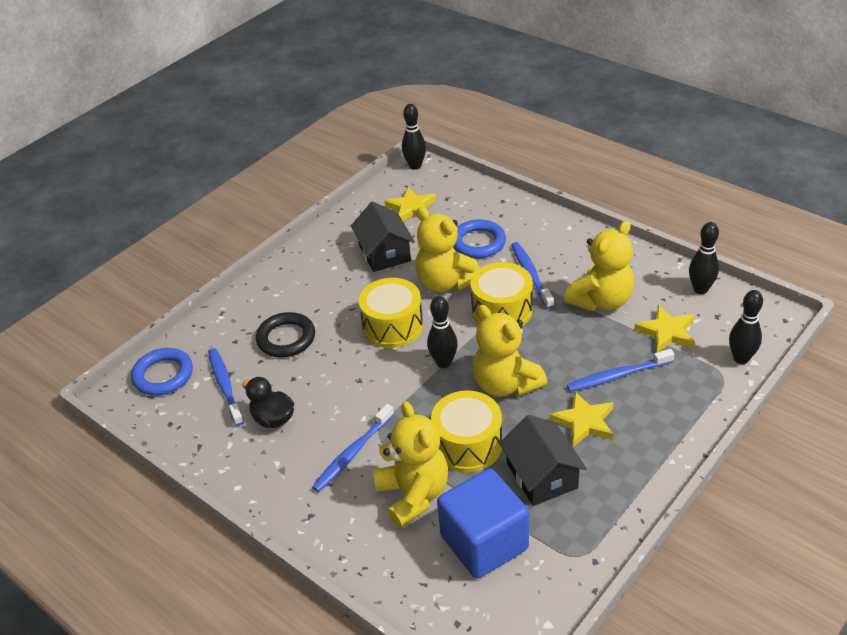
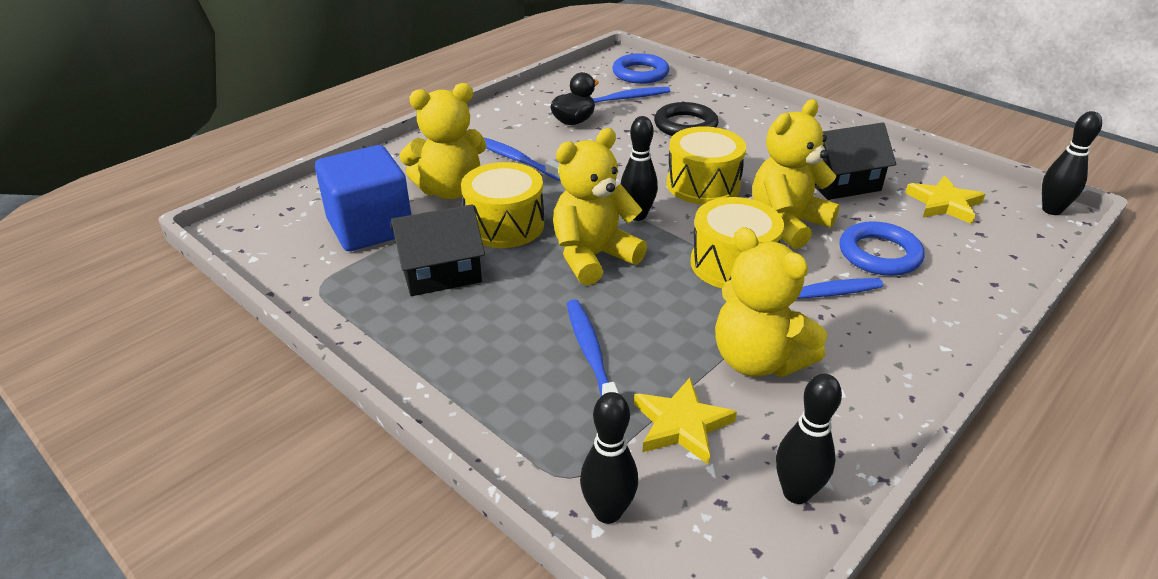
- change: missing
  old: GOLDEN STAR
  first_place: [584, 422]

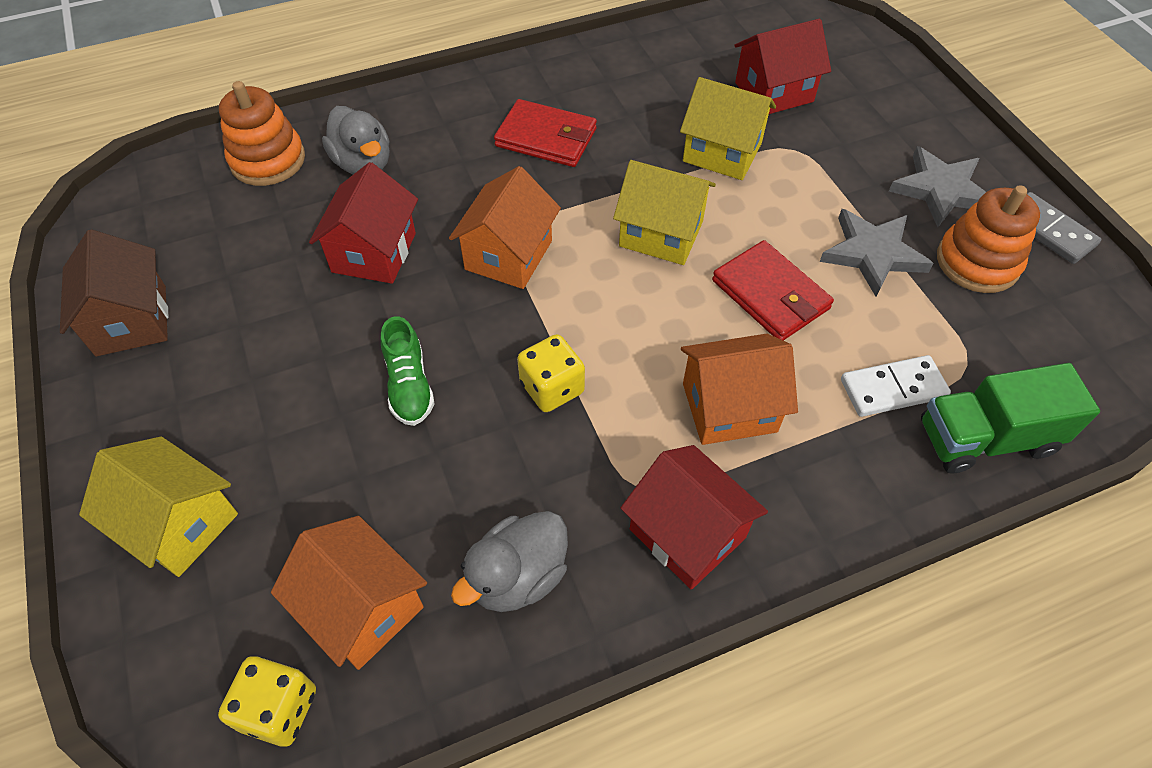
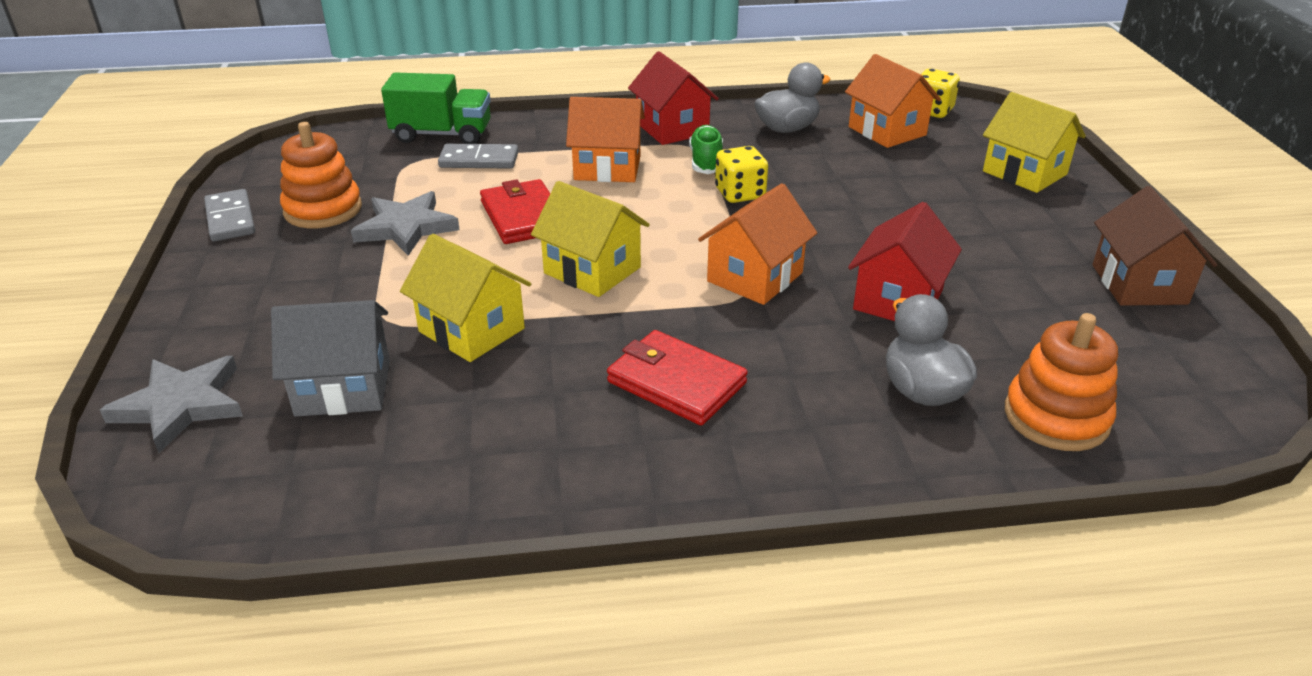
- change: relocated
  old: ASH-GREY STAR
  first_place: [940, 190]
  second_place: [181, 405]
- change: colour
  old: RED TOY HOUSE
  new: ASH-GREY TOY HOUSE
  first_place: [773, 92]
  second_place: [343, 388]
- change: colour
  old: PURE WHITE DOMINO
  new: ASH-GREY DOMINO
  first_place: [893, 389]
  second_place: [479, 160]
- change: relocated
  old: GREEN SHOE
  first_place: [409, 385]
  second_place: [706, 161]

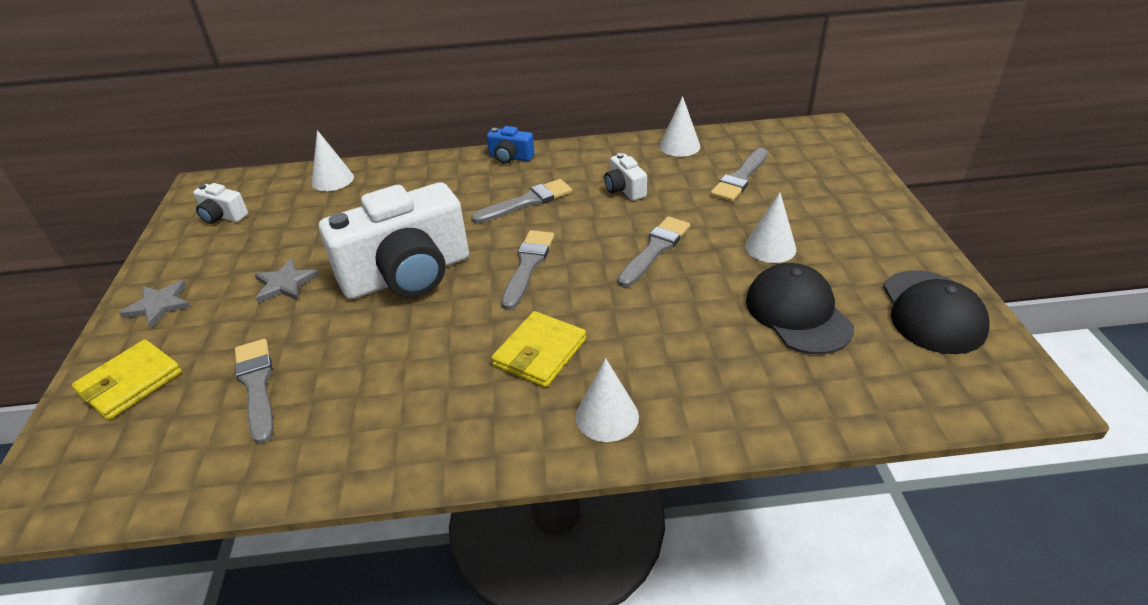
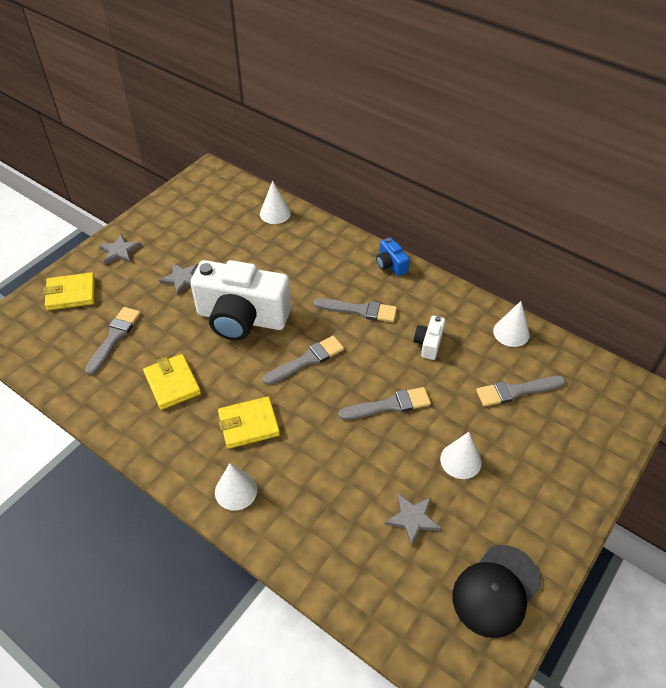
- change: appeared
  new: GOLDEN CARD WALLET
  second_place: [172, 383]
- change: exchanged
  old: JET-BLACK BASEBALL CAP
  new: ASH-GREY STAR
  first_place: [798, 313]
  second_place: [412, 518]
- change: missing
  old: PURE WHITE COMPACT CAMERA
  first_place: [223, 216]

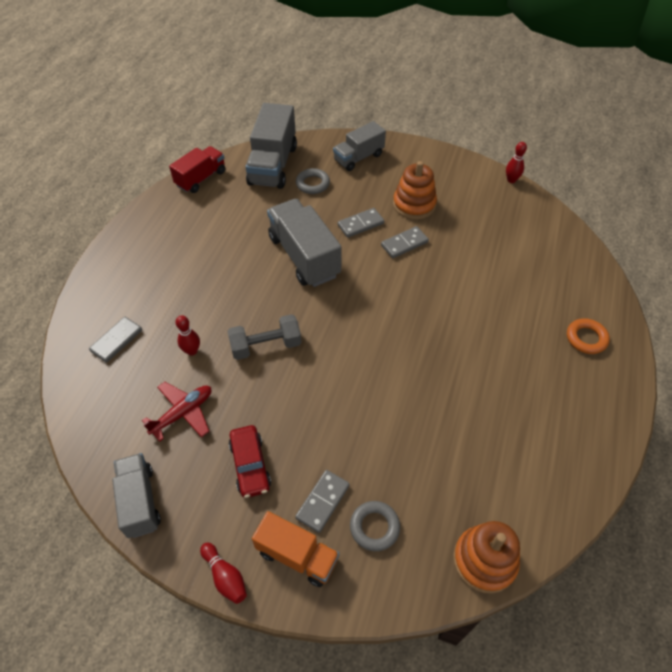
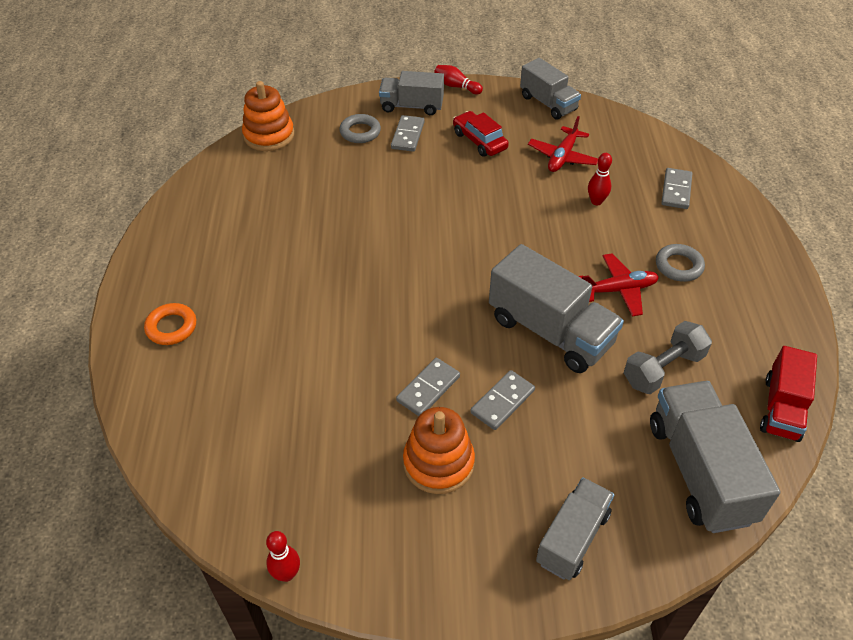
- change: colour
  old: ORANGE LORRY
  new: ASH-GREY LORRY
  first_place: [297, 555]
  second_place: [412, 106]
- change: appeared
  new: RED PLANE
  second_place: [618, 290]
- change: relocated
  old: ASH-GREY FREE WEIGHT
  first_place: [266, 346]
  second_place: [663, 369]
- change: relocated
  old: ASH-GREY HOOP
  first_place: [312, 184]
  second_place: [678, 266]

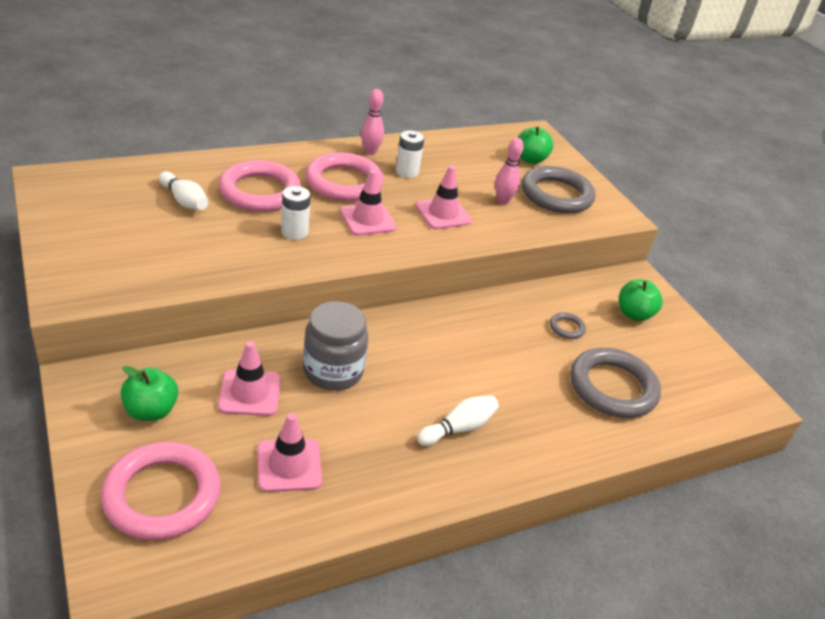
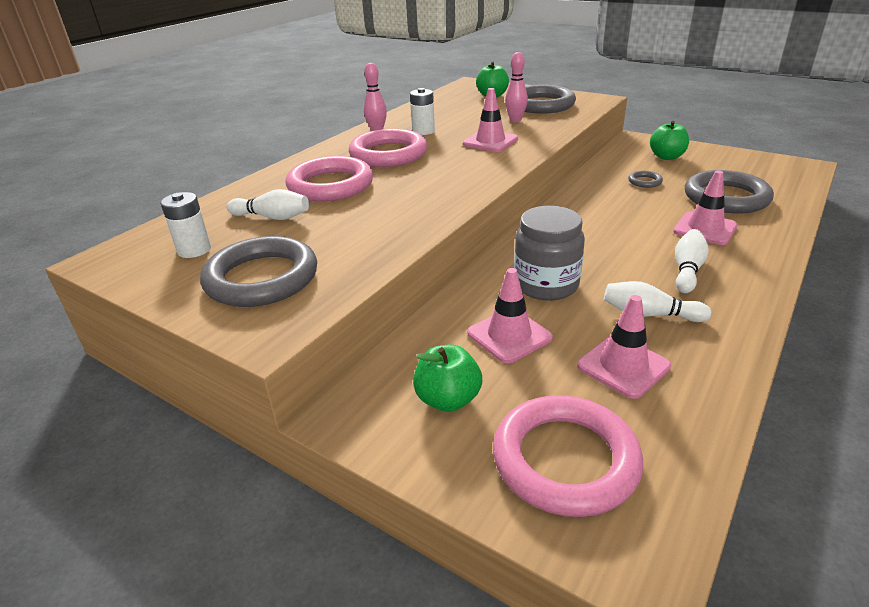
- change: relocated
  old: PURE WHITE BATTERY
  first_place: [294, 232]
  second_place: [194, 250]
- change: appeared
  new: ASH-GREY HOOP
  second_place: [262, 278]
- change: appeared
  new: PURE WHITE BOWLING PIN
  second_place: [649, 314]
- change: relocated
  old: ROSY TRAFFIC CONE
  first_place: [367, 220]
  second_place: [705, 229]

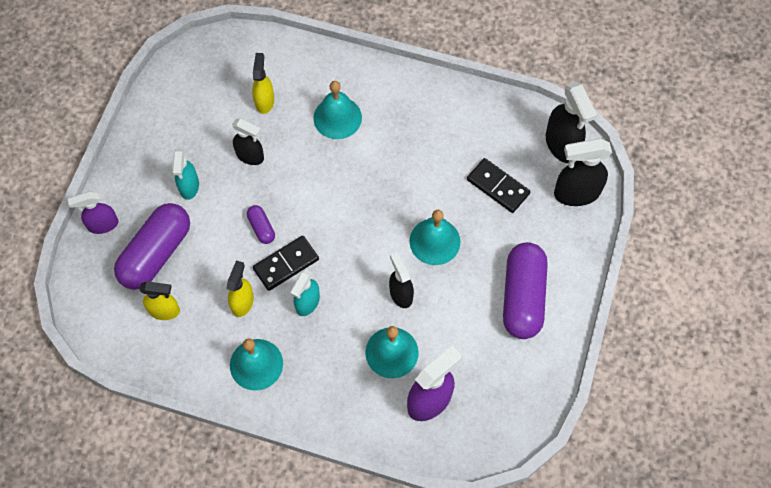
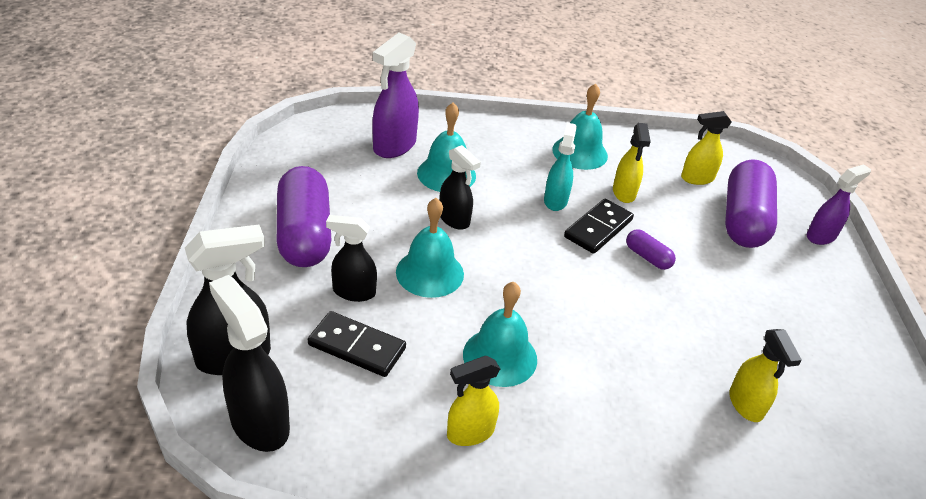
- change: relocated
  old: JET-BLACK SPRAY BOTTLE
  first_place: [250, 156]
  second_place: [353, 292]
- change: appeared
  new: GOLDEN SPRAY BOTTLE
  second_place: [470, 432]
- change: relocated
  old: TURQUOISE BELL
  first_place: [337, 117]
  second_place: [500, 356]
- change: missing
  old: TURQUOISE SPRAY BOTTLE
  first_place: [189, 186]

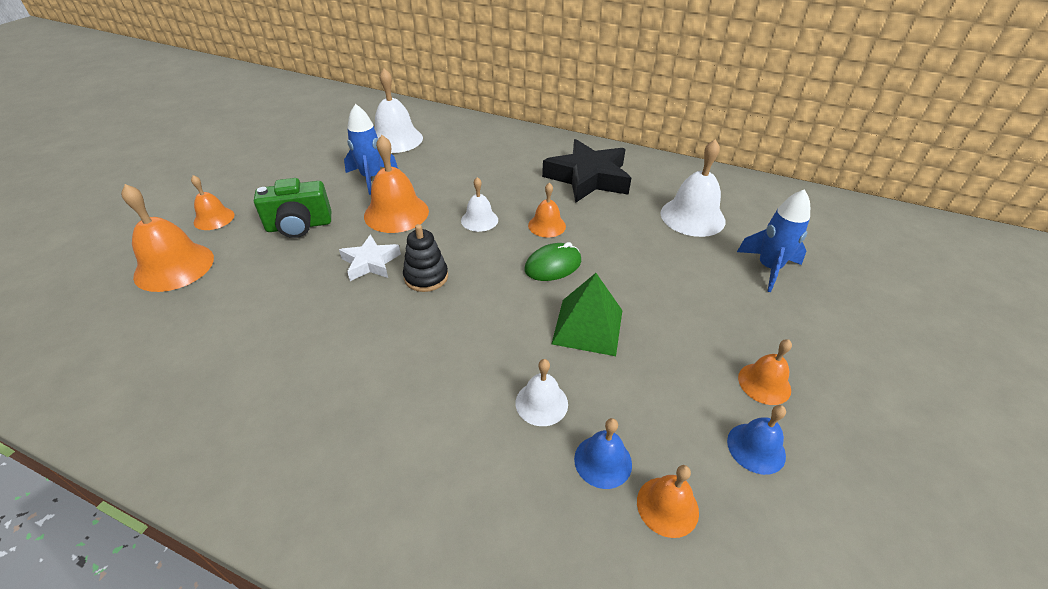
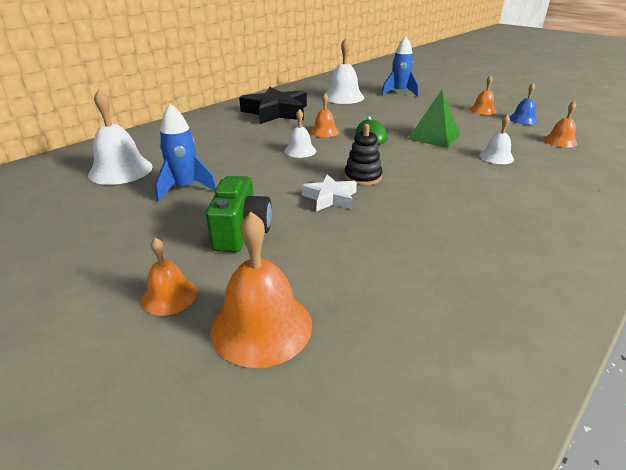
- change: missing
  old: ORANGE BELL
  first_place: [396, 213]
- change: missing
  old: ROYAL BLUE BELL
  first_place: [603, 461]

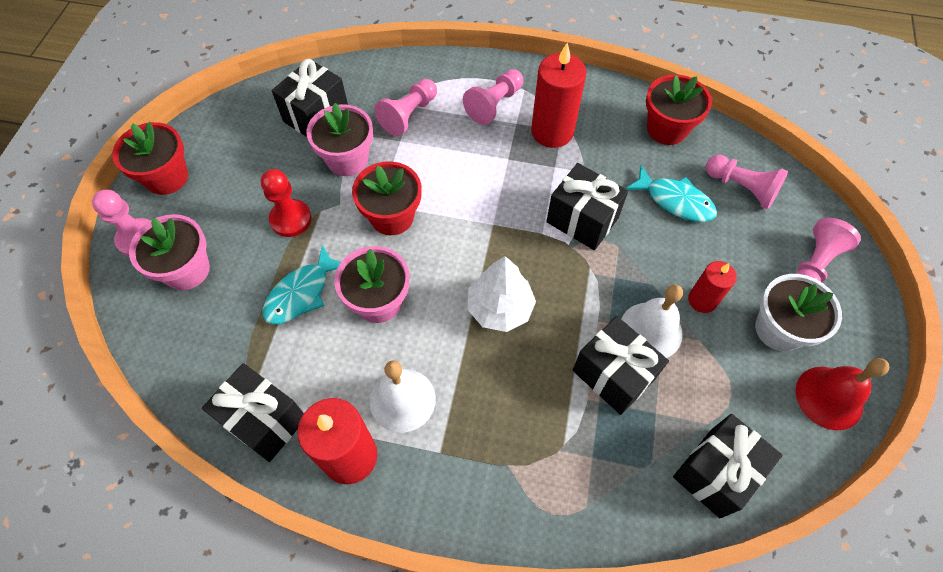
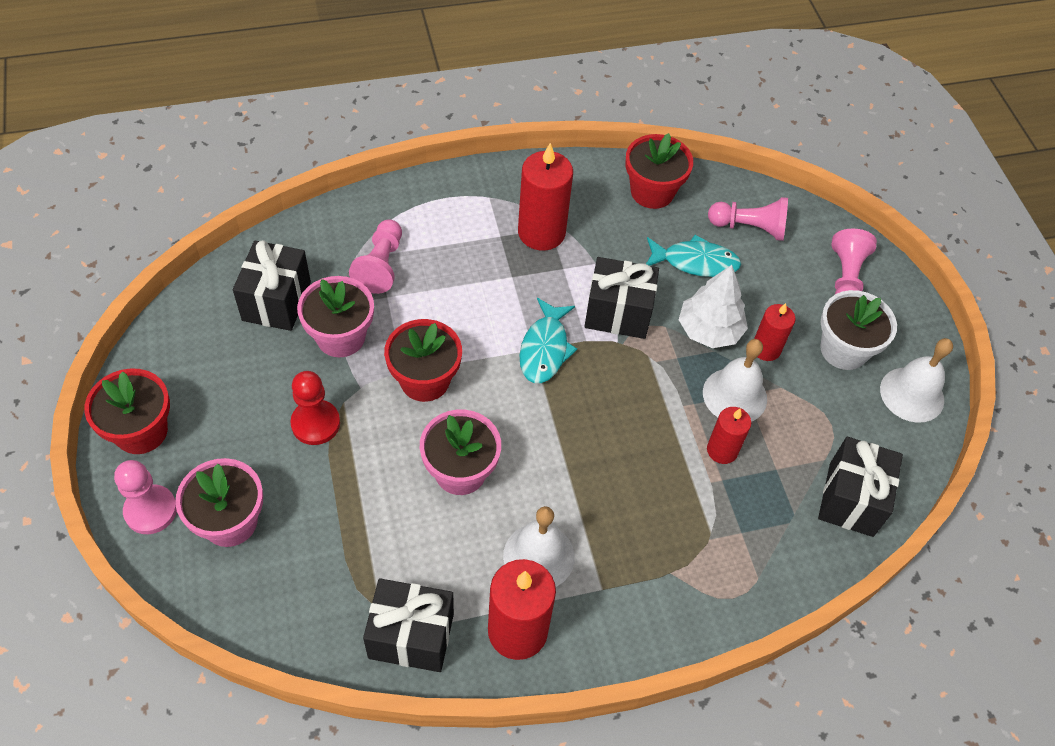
- change: relocated
  old: TURQUOISE FISH FIGURE
  first_place: [301, 293]
  second_place: [545, 349]
- change: relocated
  old: PURE WHITE TREE
  first_place: [500, 308]
  second_place: [709, 330]
- change: exchanged
  old: JET-BLACK GIFT
  new: RED WAX CANDLE
  first_place: [613, 375]
  second_place: [722, 450]
- change: colour
  old: RED BELL
  new: PURE WHITE BELL
  first_place: [829, 397]
  second_place: [912, 394]
- change: missing
  old: ROSY CHESS PAWN
  first_place: [494, 104]

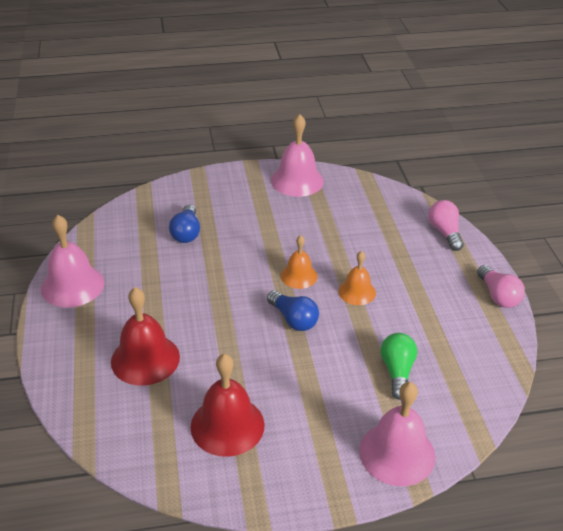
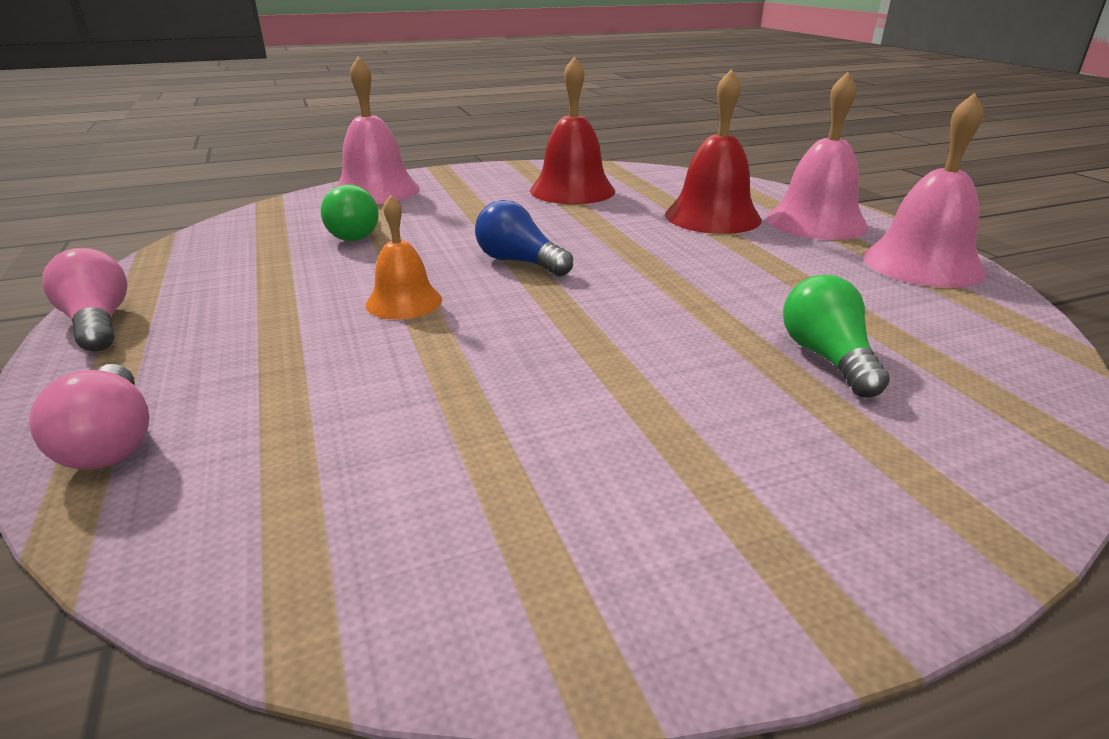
- change: relocated
  old: ROSY BELL
  first_place: [297, 180]
  second_place: [816, 222]
- change: colour
  old: ROYAL BLUE BULB
  new: GREEN BULB
  first_place: [186, 233]
  second_place: [827, 358]
- change: missing
  old: ORANGE BELL
  first_place: [299, 276]

